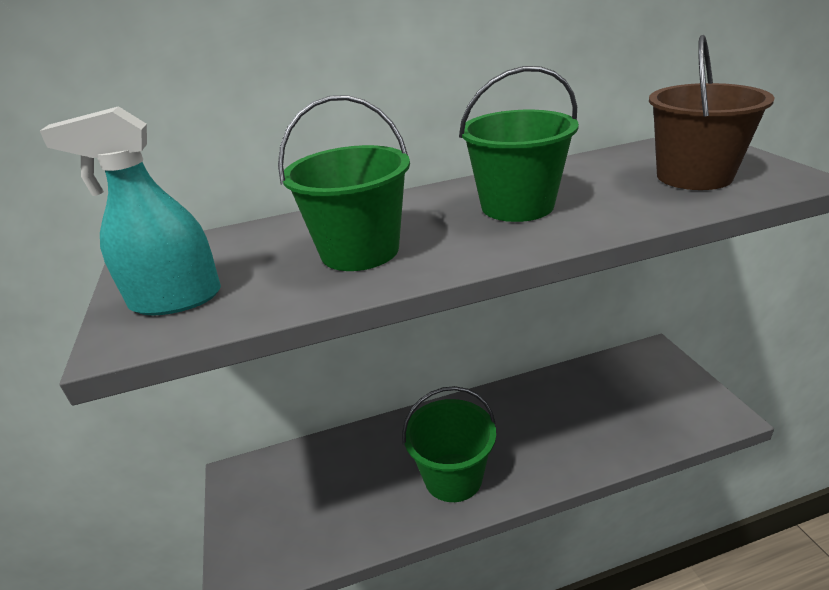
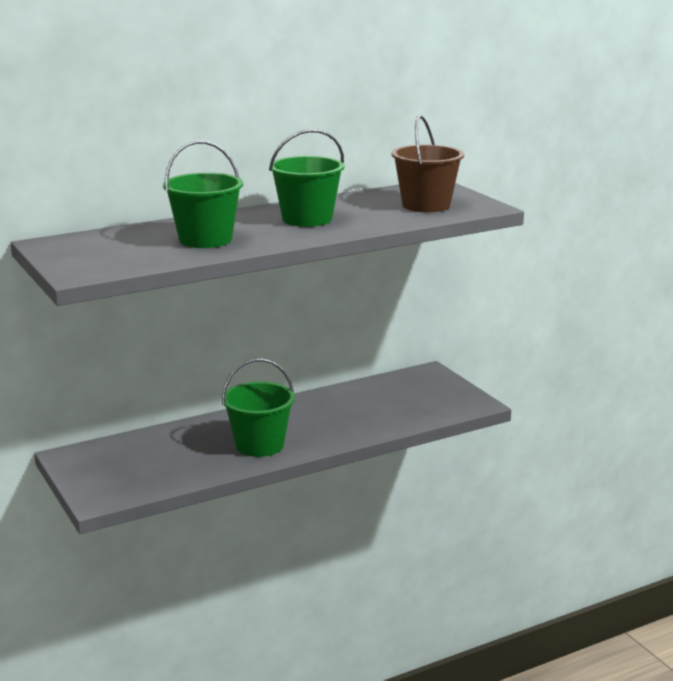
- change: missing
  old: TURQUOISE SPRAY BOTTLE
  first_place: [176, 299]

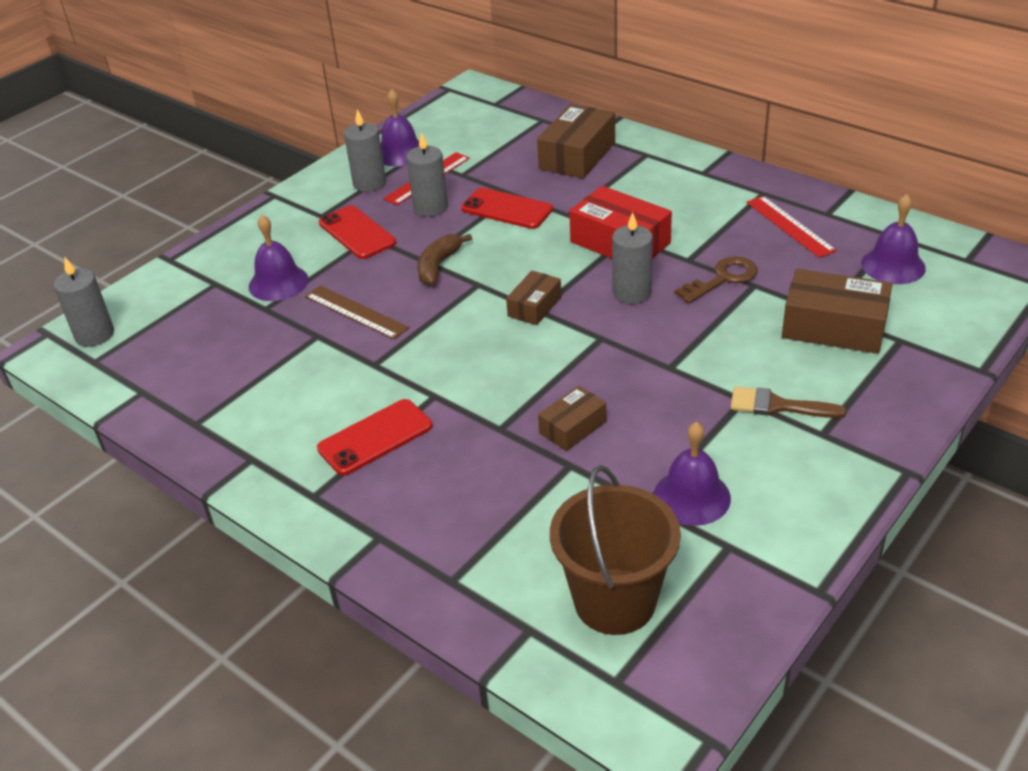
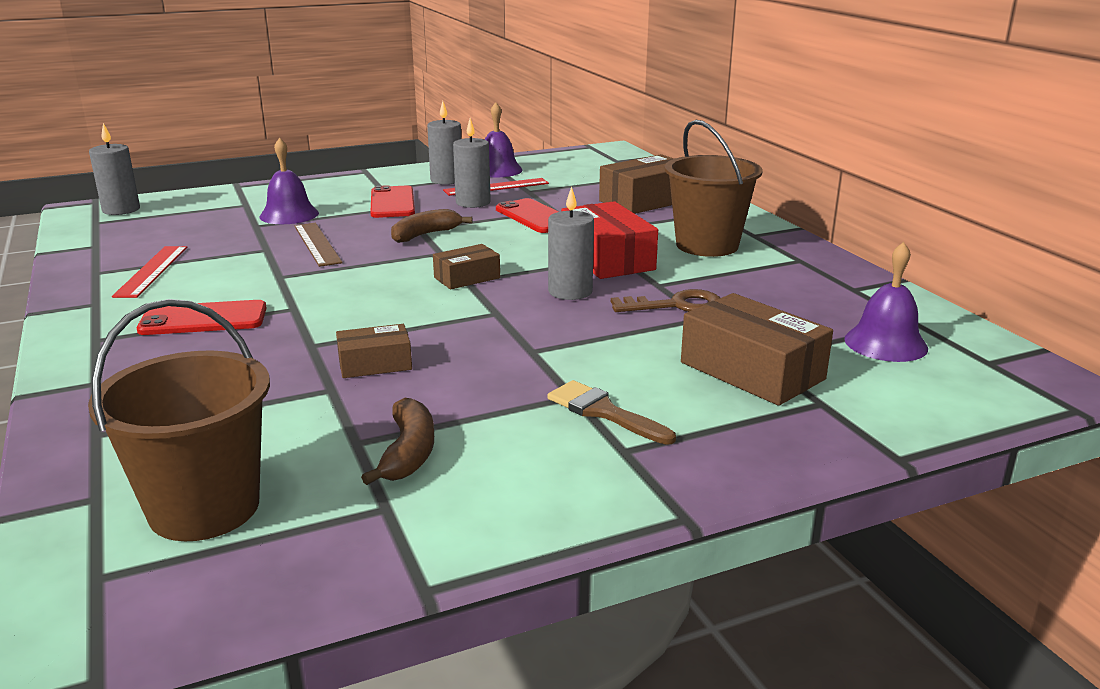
- change: relocated
  old: RED RULER
  first_place: [790, 226]
  second_place: [152, 271]
- change: exchanged
  old: ROYAL PURPLE BELL
  new: BROWN TOY BANANA
  first_place: [692, 496]
  second_place: [408, 453]
- change: appeared
  new: BROWN BUCKET
  second_place: [707, 245]

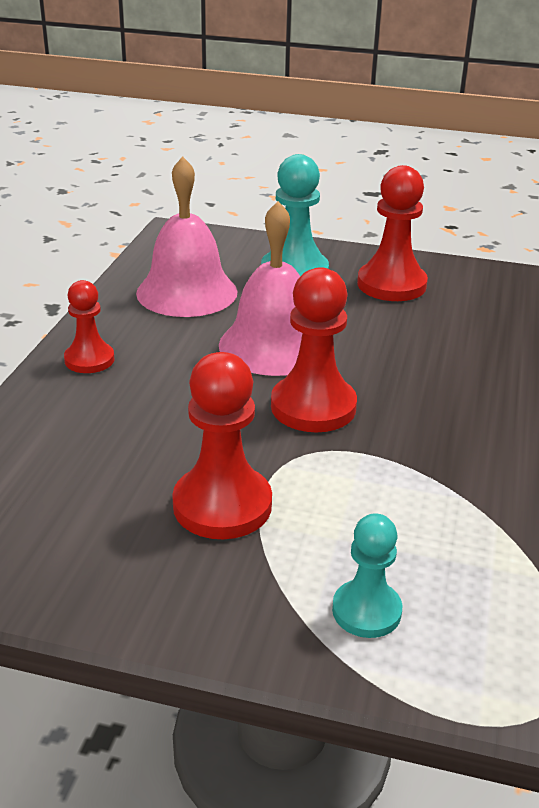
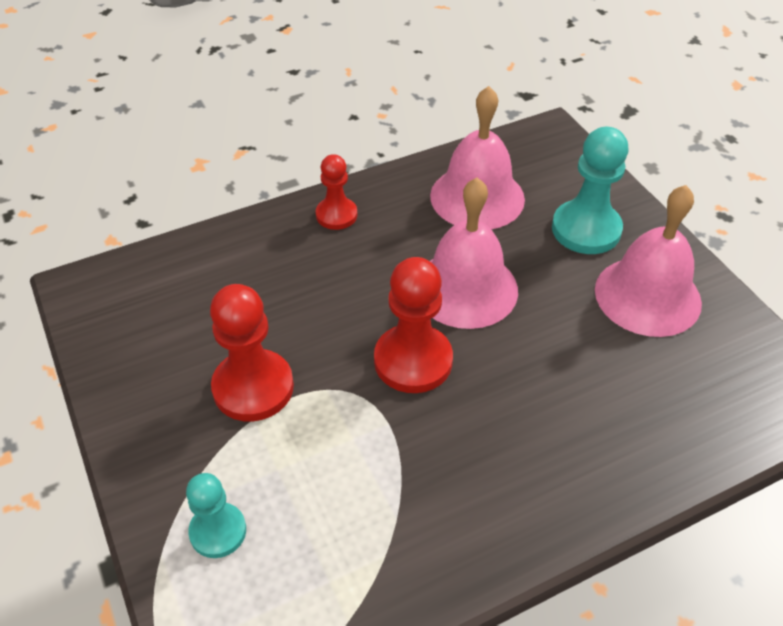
- change: exchanged
  old: RED CHESS PAWN
  new: ROSY BELL
  first_place: [391, 285]
  second_place: [647, 296]

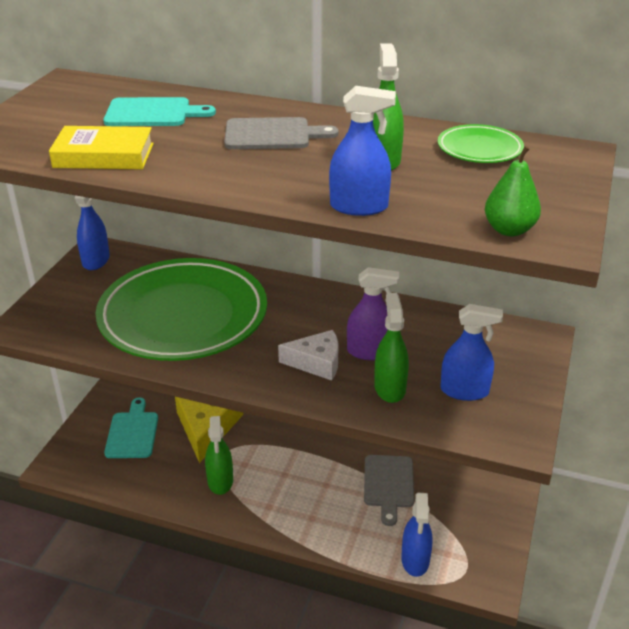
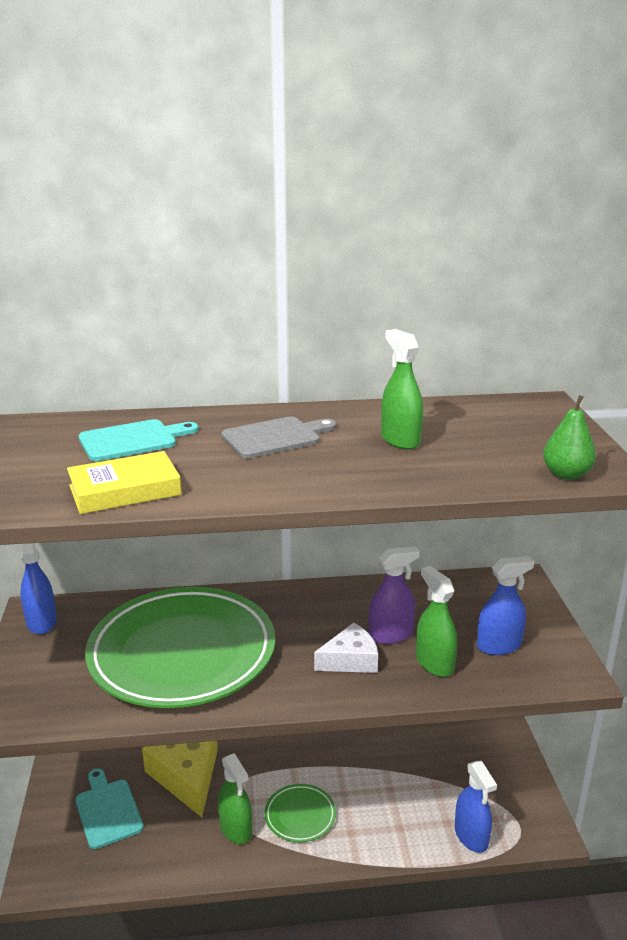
- change: relocated
  old: GREEN FLAT DISH
  first_place: [479, 149]
  second_place: [300, 815]
- change: missing
  old: ROYAL BLUE SPRAY BOTTLE
  first_place: [359, 207]
- change: missing
  old: ASH-GREY CUTTING BOARD
  first_place: [388, 484]

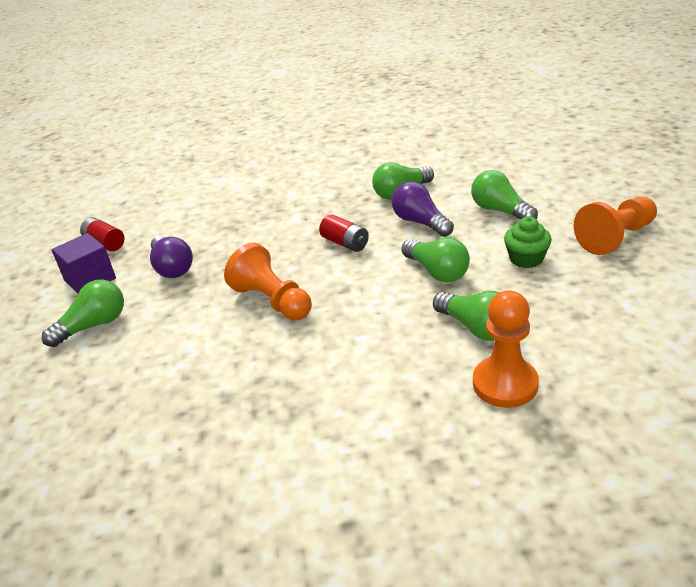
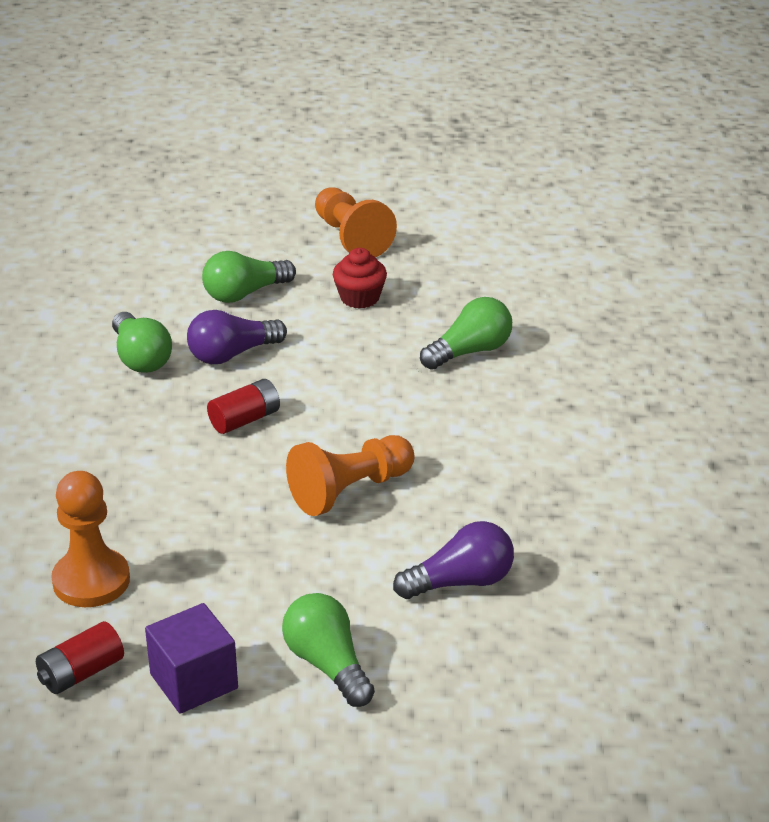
- change: relocated
  old: ORANGE CHESS PAWN
  first_place: [505, 384]
  second_place: [91, 581]
- change: colour
  old: GREEN MUFFIN
  new: RED MUFFIN
  first_place: [526, 259]
  second_place: [360, 298]
- change: relocated
  old: ROYAL PURPLE BULB
  first_place: [172, 268]
  second_place: [461, 582]
- change: missing
  old: GREEN BULB
  first_place: [437, 272]

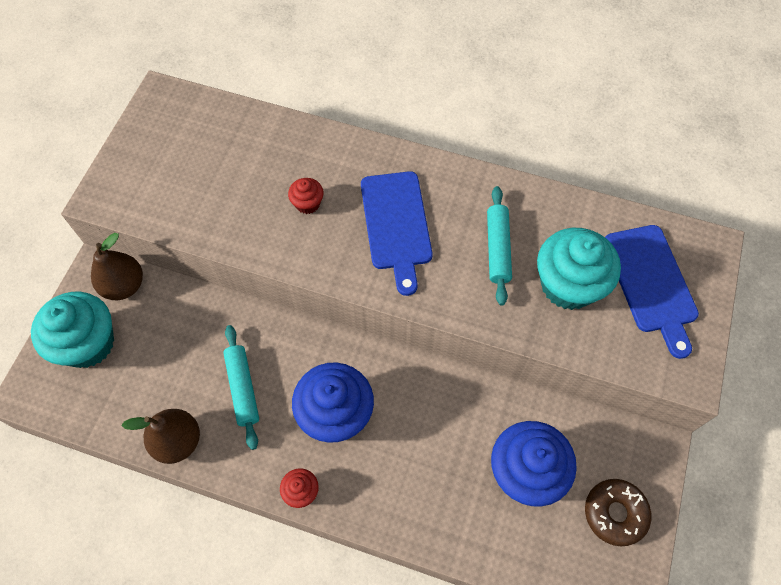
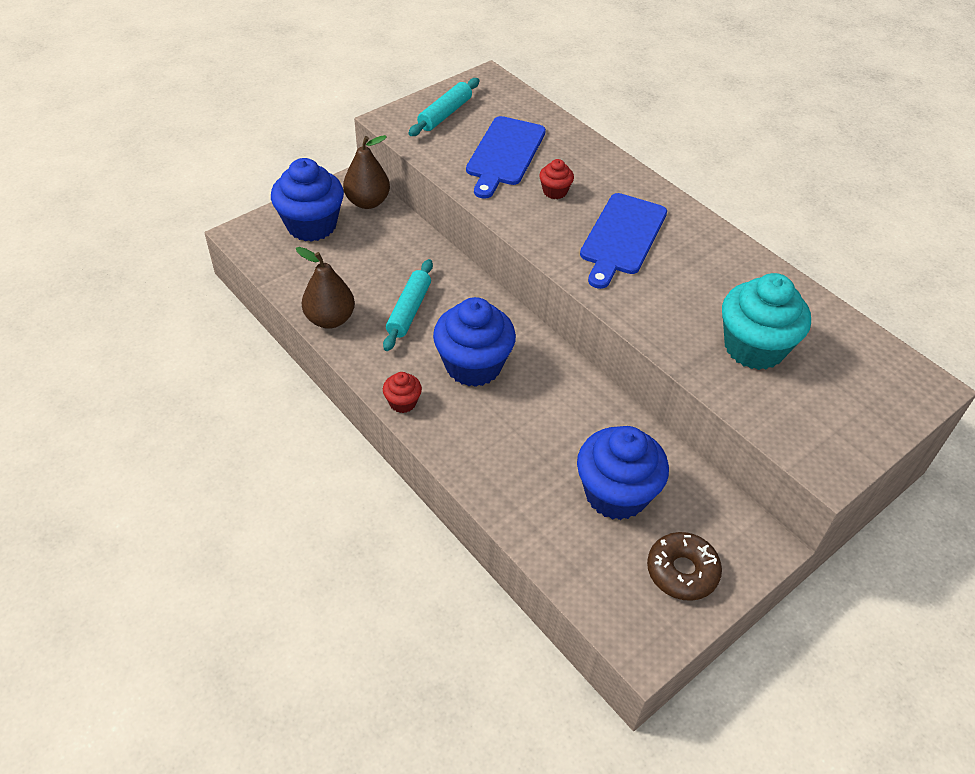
- change: colour
  old: TURQUOISE MUFFIN
  new: ROYAL BLUE MUFFIN
  first_place: [88, 343]
  second_place: [311, 225]
- change: relocated
  old: TURQUOISE ROLLING PIN
  first_place: [497, 249]
  second_place: [445, 114]
- change: relocated
  old: ROYAL BLUE CUTTING BOARD
  first_place: [651, 283]
  second_place: [504, 154]

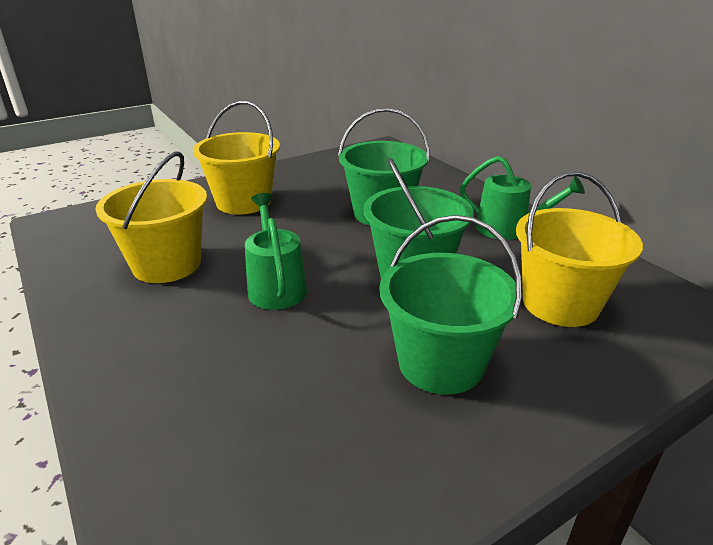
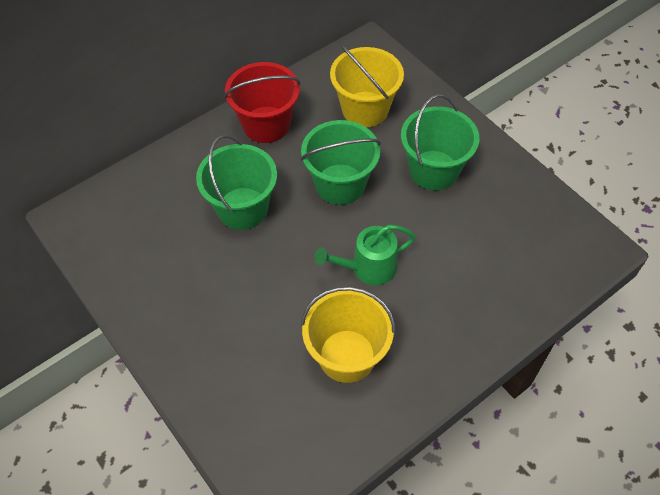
- change: exchanged
  old: GREEN WATERING CAN
  new: RED BUCKET
  first_place: [508, 229]
  second_place: [266, 124]
- change: missing
  old: GOLDEN BUCKET
  first_place: [243, 202]

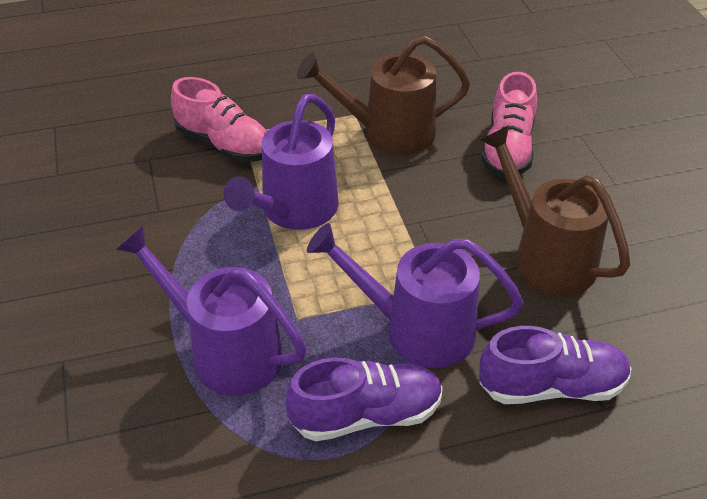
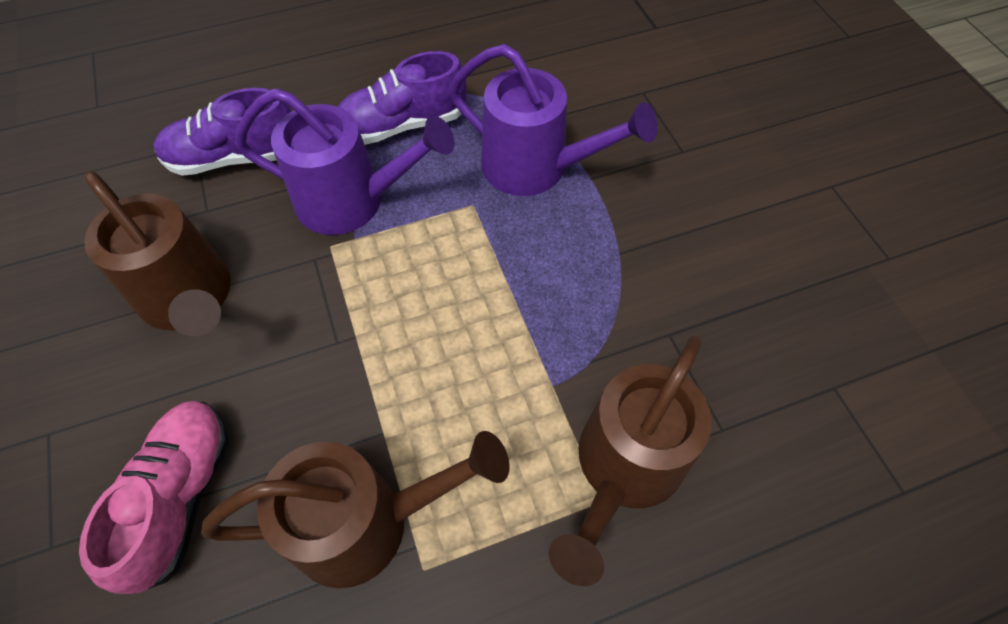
- change: exchanged
  old: ROSY SHOE
  new: BROWN WATERING CAN
  first_place: [224, 144]
  second_place: [623, 470]
- change: missing
  old: ROYAL PURPLE WATERING CAN
  first_place: [293, 212]

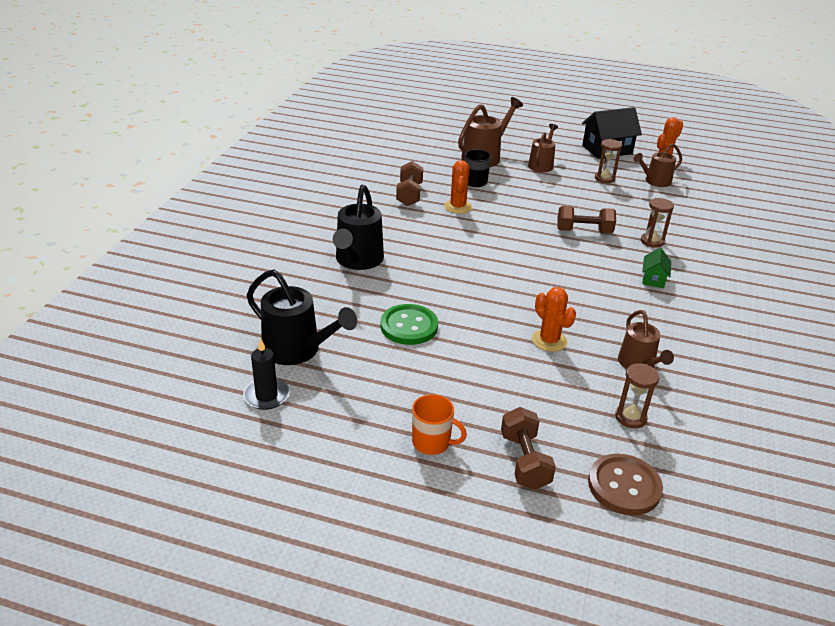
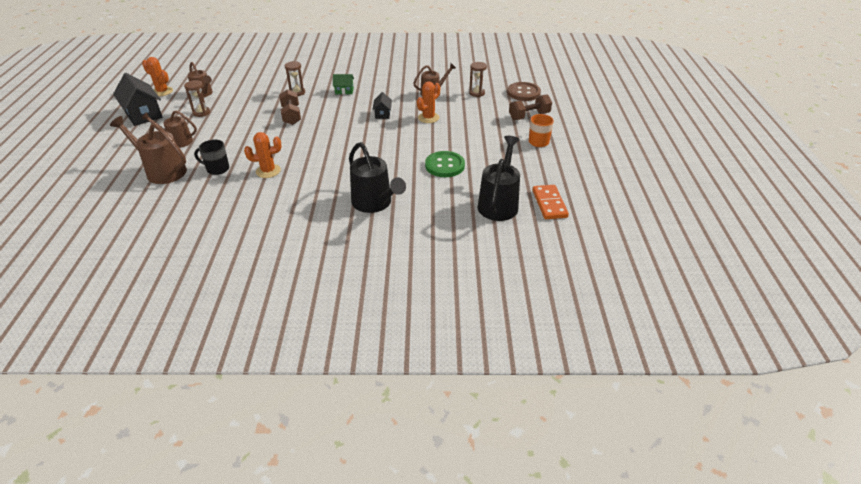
- change: spun
  old: JET-BLACK WATERING CAN
  first_place: [358, 261]
  second_place: [375, 203]
  degrees: 60
- change: appeared
  new: JET-BLACK TOY HOUSE
  second_place: [382, 114]
- change: exchanged
  old: JET-BLACK WAX CANDLE
  new: ORANGE DOMINO
  first_place: [266, 396]
  second_place: [549, 204]
- change: missing
  old: BROWN FREE WEIGHT
  first_place: [409, 194]

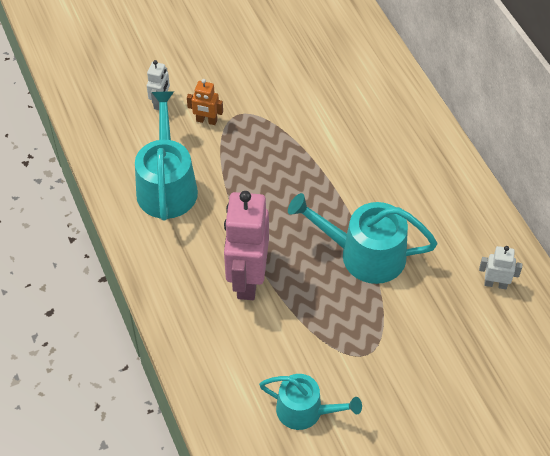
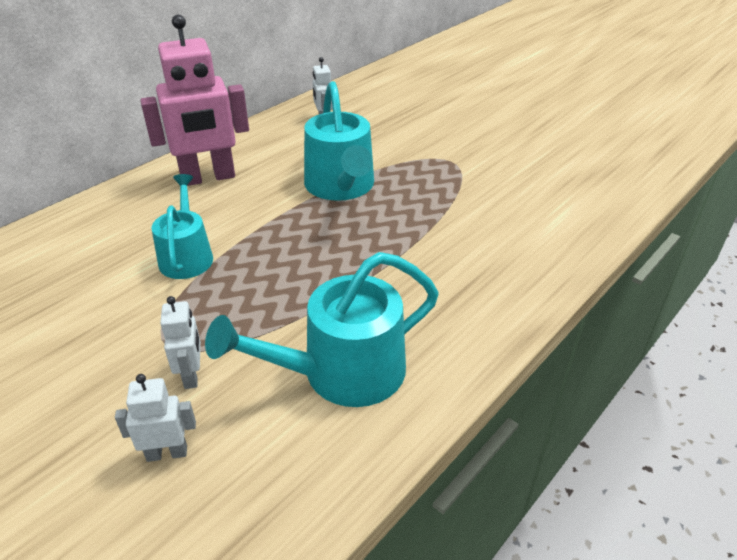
- change: relocated
  old: ROSY ROBOT
  first_place: [247, 279]
  second_place: [208, 178]
- change: relocated
  old: TURQUOISE WATERING CAN
  first_place: [305, 411]
  second_place: [186, 256]
- change: colour
  old: ORANGE ROBOT
  new: PURE WHITE ROBOT
  first_place: [206, 121]
  second_place: [192, 375]

